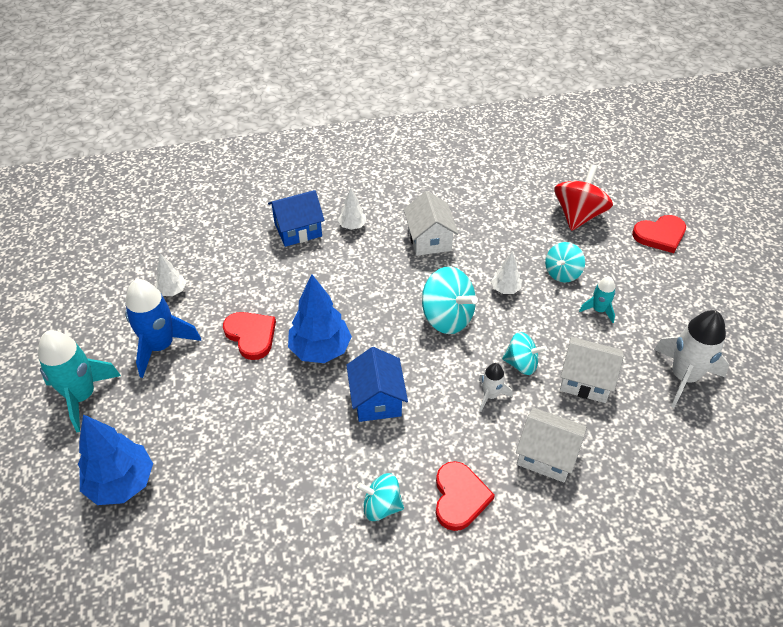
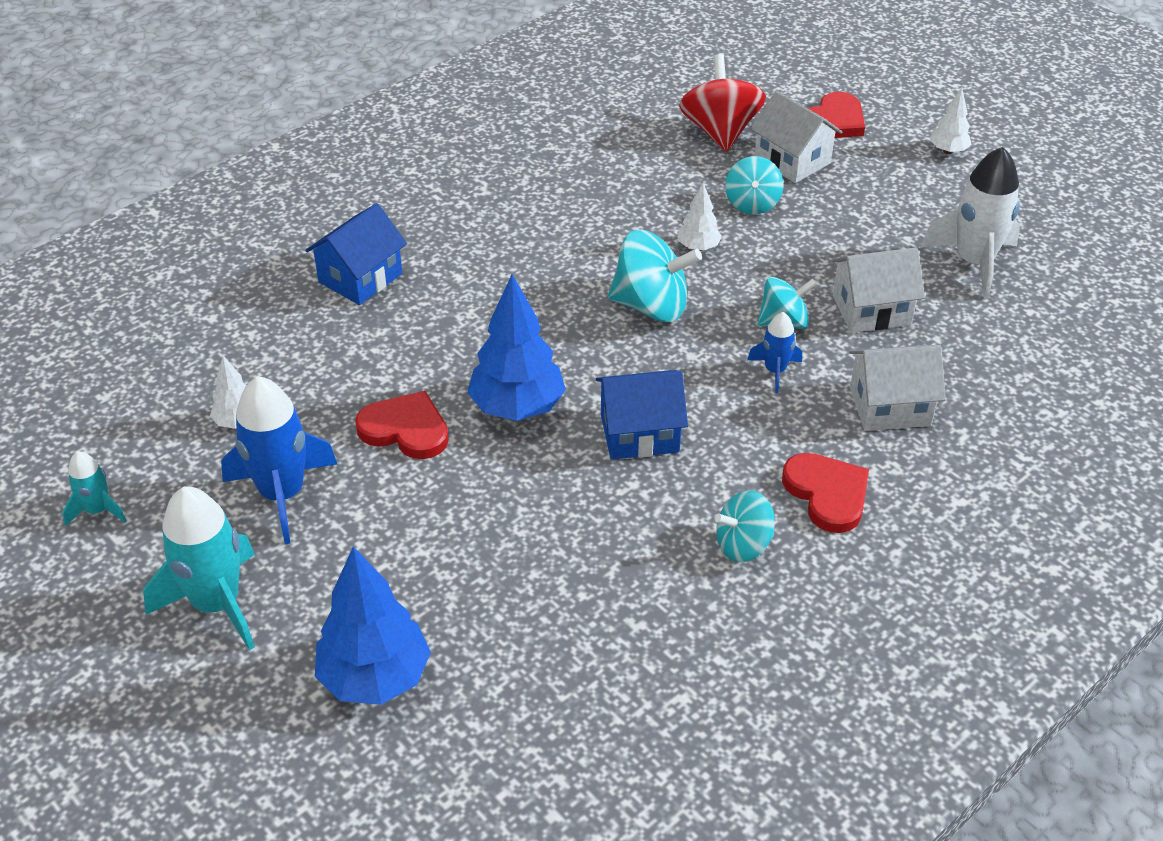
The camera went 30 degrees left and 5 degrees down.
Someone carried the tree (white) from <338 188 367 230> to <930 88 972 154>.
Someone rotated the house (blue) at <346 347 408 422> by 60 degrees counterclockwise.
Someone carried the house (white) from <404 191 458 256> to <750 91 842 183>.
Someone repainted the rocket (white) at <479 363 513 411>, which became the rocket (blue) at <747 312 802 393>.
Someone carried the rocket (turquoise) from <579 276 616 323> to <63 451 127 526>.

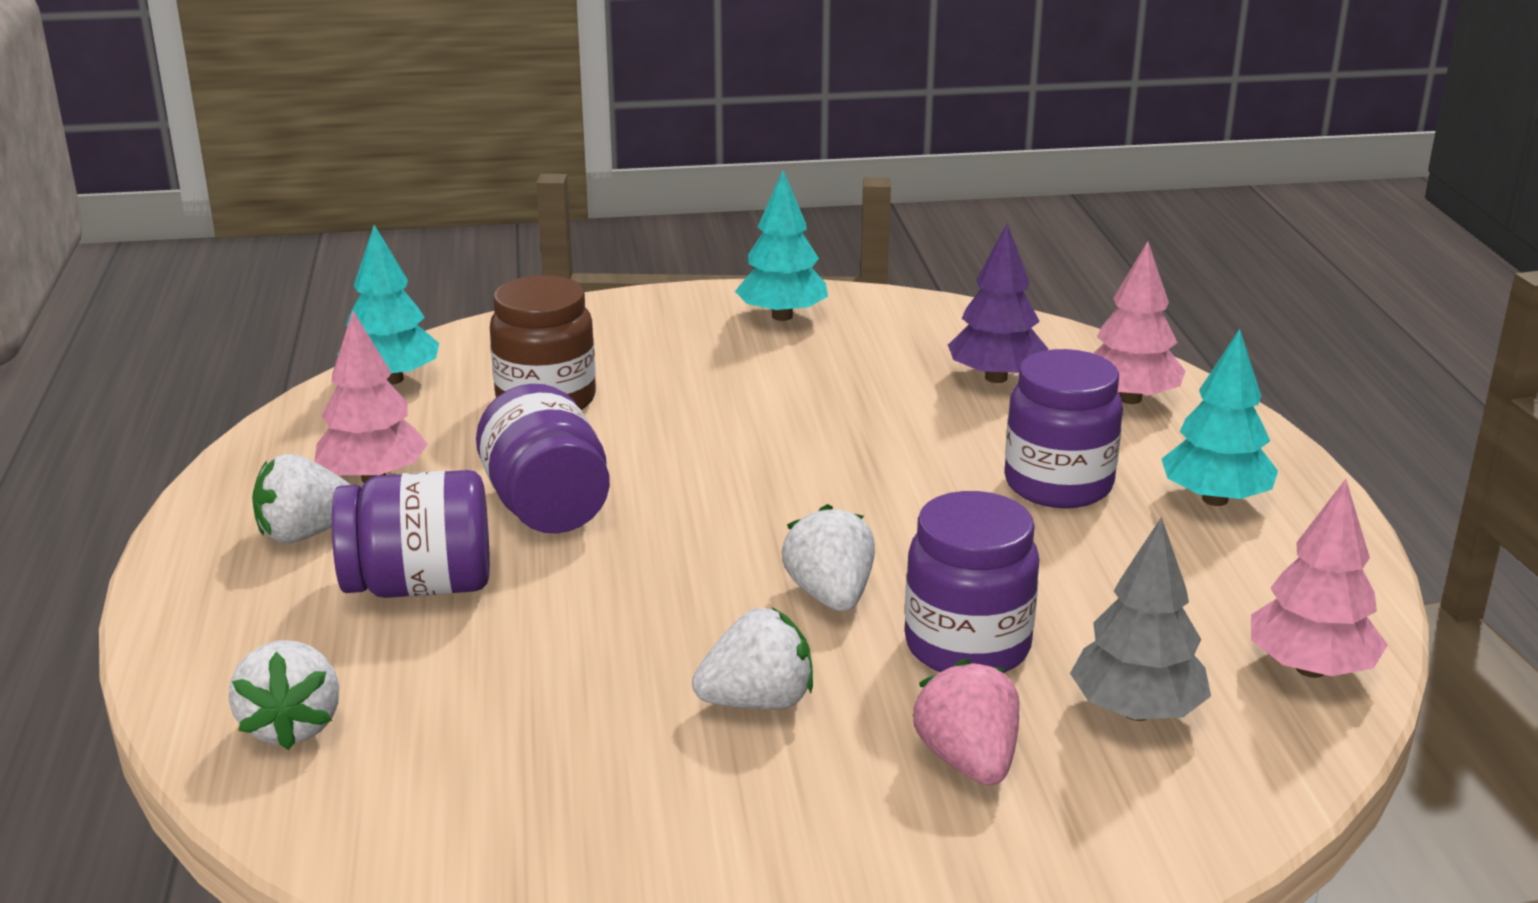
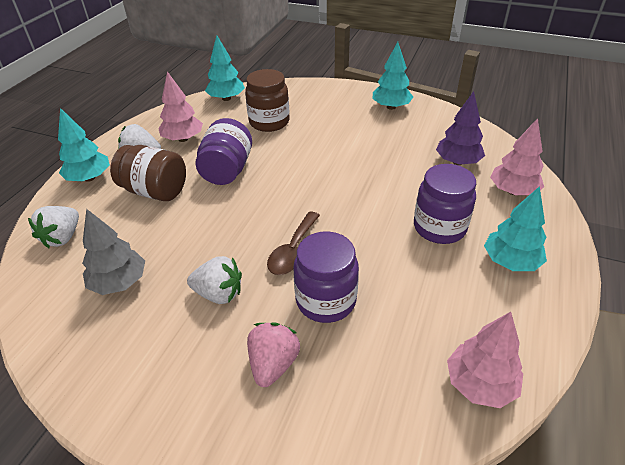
The camera went 30 degrees right and 15 degrees up.
Someone repainted the jar (purple) at <332 470 490 598>, which became the jar (brown) at <110 145 186 201>.
Someone swapped the strawberry (white) at <781 504 875 612> for the spoon (brown) at <267 211 320 275>.
Someone carried the tree (grey) from <1070 517 1211 721> to <82 209 145 295>.
Someone put down the tree (turquoise) at <58 108 110 182>.

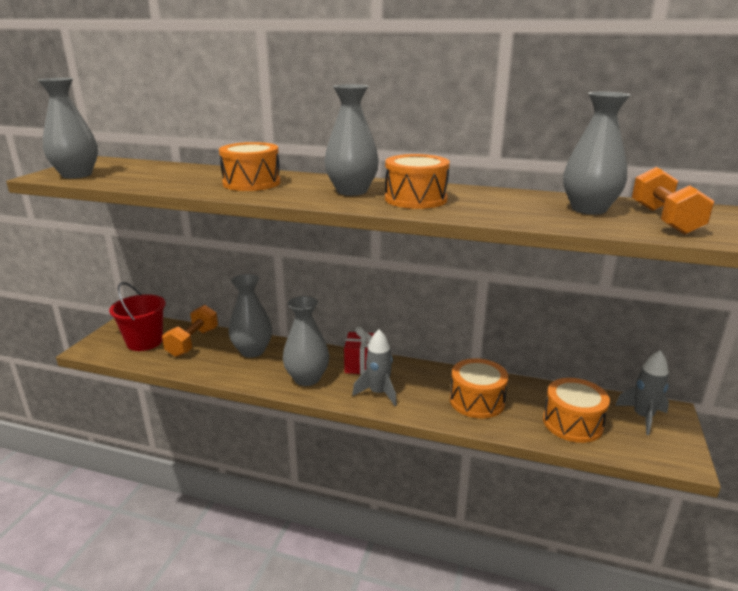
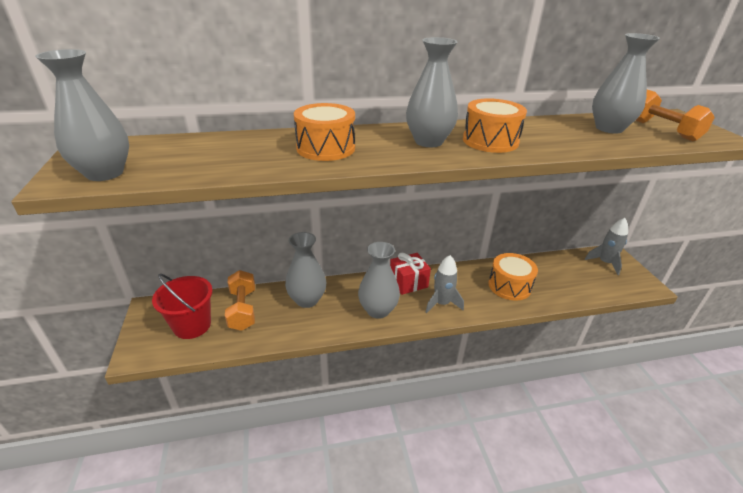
The camera went 30 degrees left and 10 degrees up.
Someone took away the drum (orange) at <543 378 610 443>.

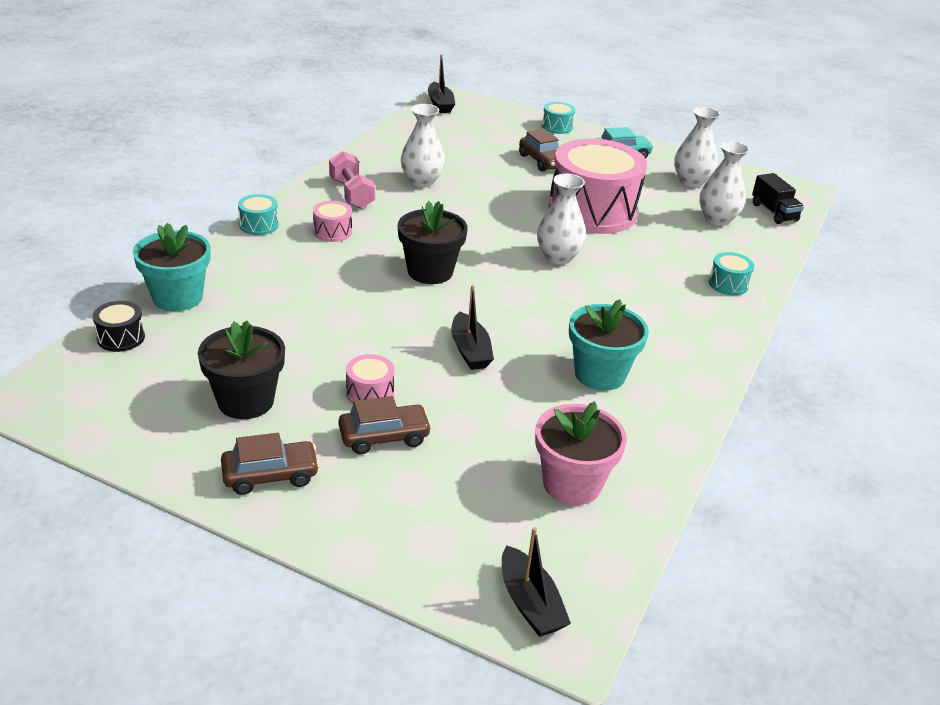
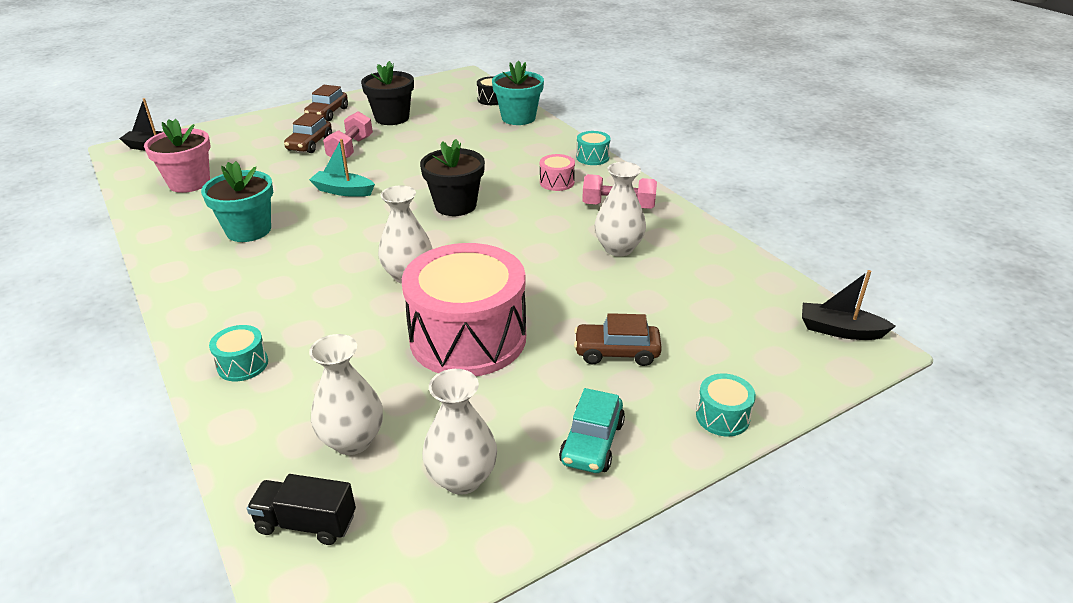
The camera went 125 degrees right and 0 degrees up.
Someone swapped the drum (pink) at <346 354 395 404> for the dumbbell (pink) at <323 111 373 158>.
Someone repainted the boat (black) at <451 285 494 370>, which became the boat (turquoise) at <309 139 375 197>.

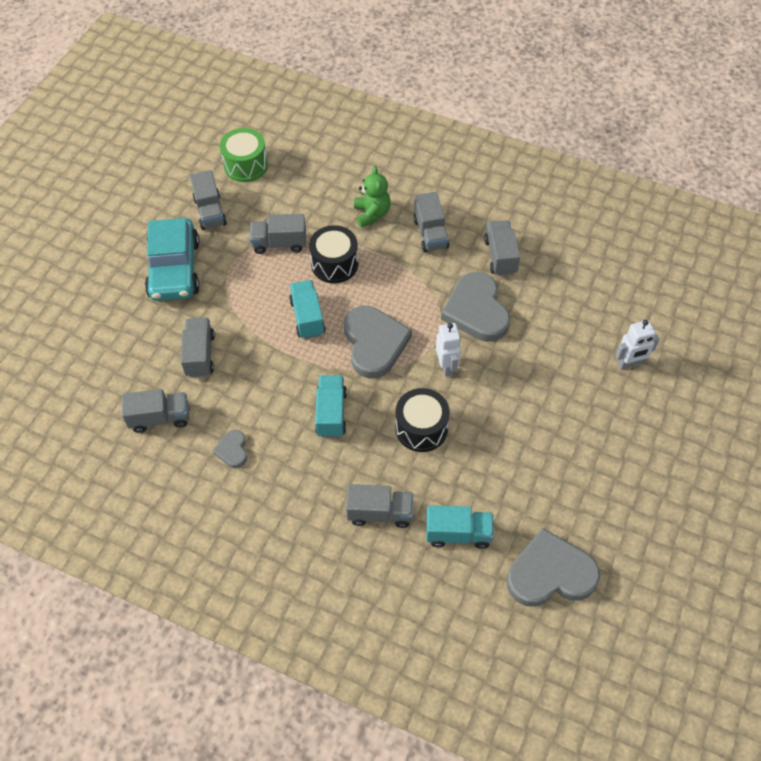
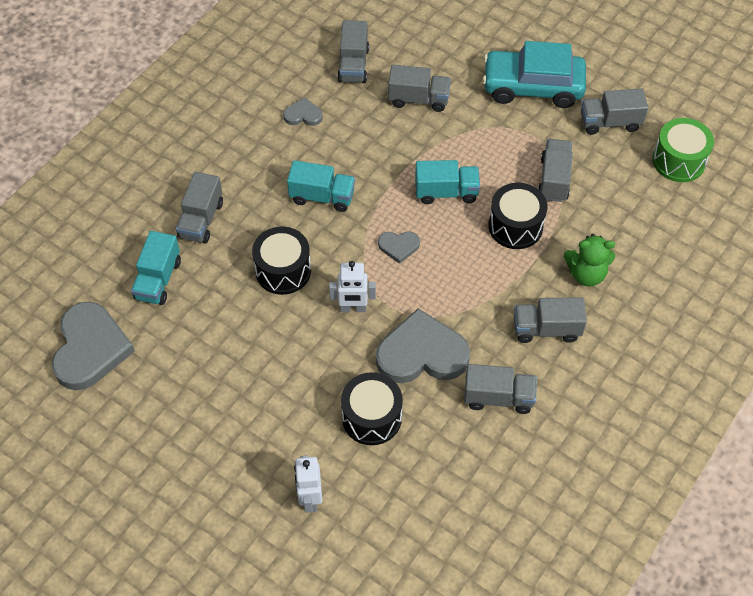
The camera went 100 degrees right and 0 degrees up.
Someone scaled the heart (grey) at <344 306 412 378> by 0.47.
Someone put down the drum (black) at <341 372 403 445>.

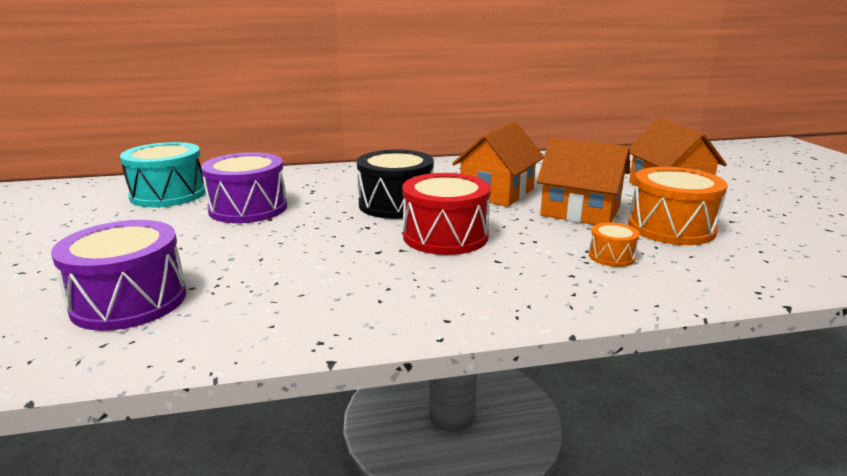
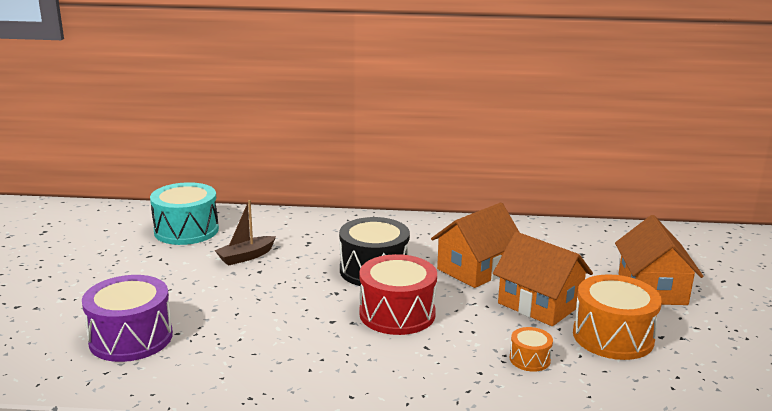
The camera went 15 degrees right and 0 degrees up.
Someone swapped the drum (purple) at <201 153 287 223> for the boat (brown) at <214 200 276 266>.

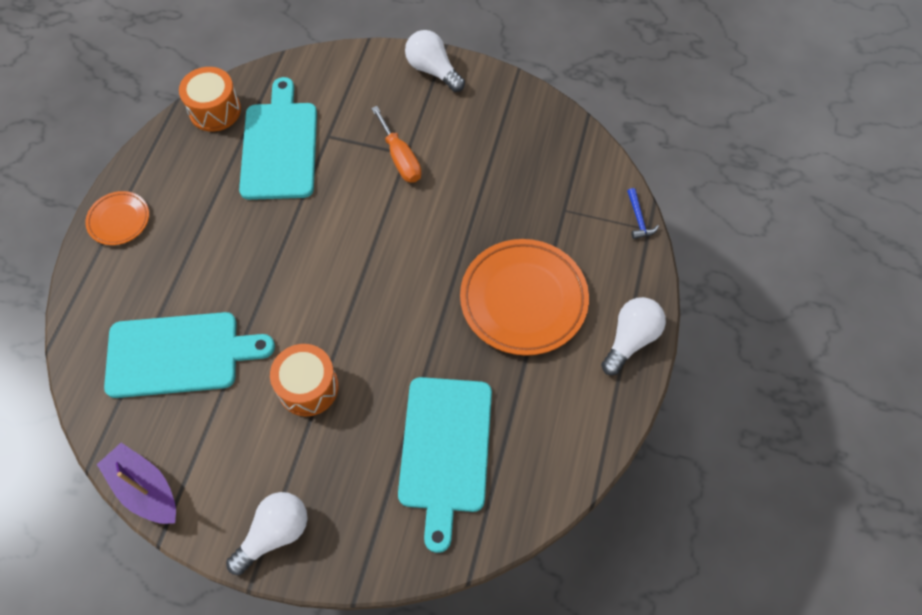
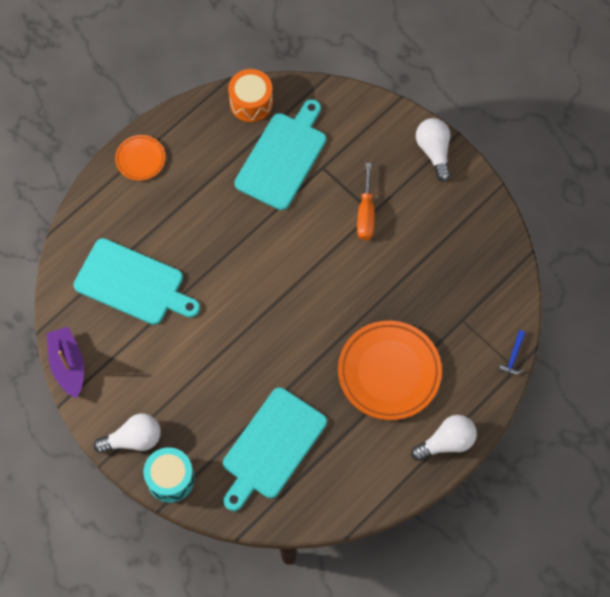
The camera went 30 degrees right and 5 degrees up.
Someone took away the drum (orange) at <270 344 339 417>.
Someone put down the drum (turquoise) at <144 447 195 503>.

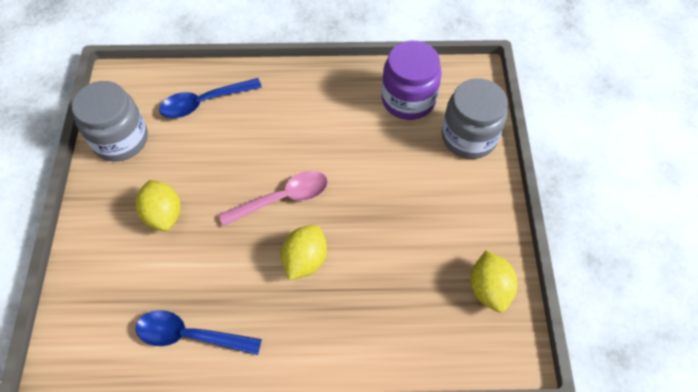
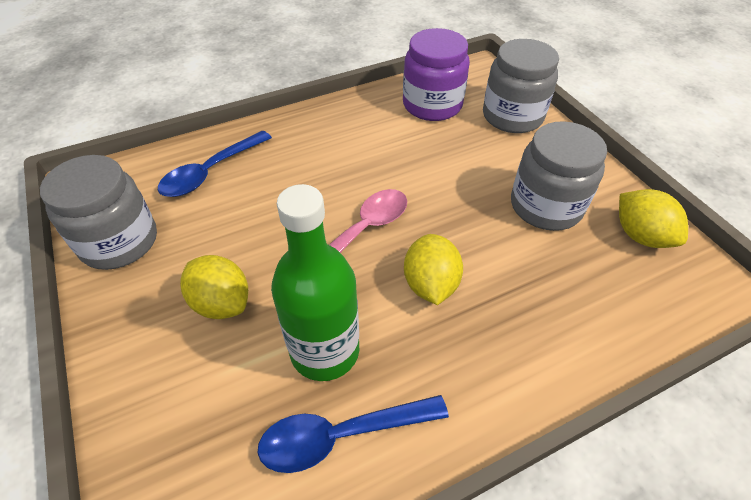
The camera went 25 degrees left and 10 degrees down.
Someone put down the bottle (green) at <271 184 359 381>.
Someone put down the jar (grey) at <511 121 607 231>.

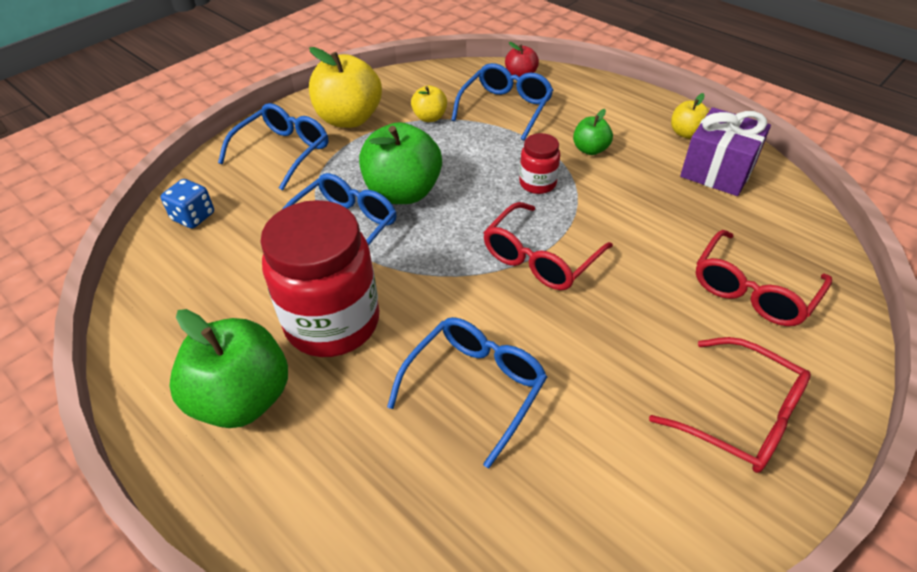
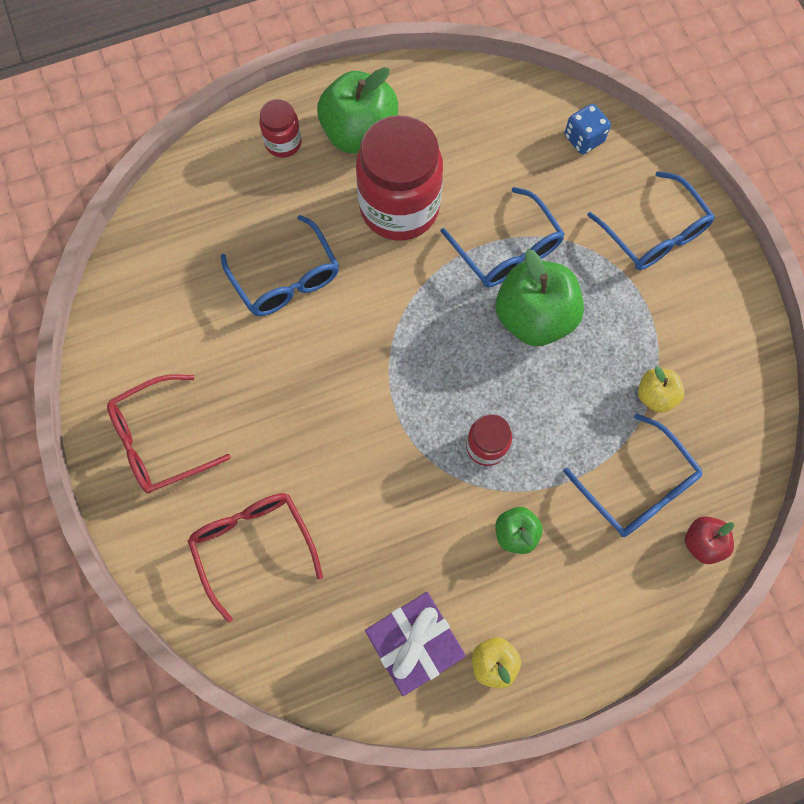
The camera went 115 degrees right and 25 degrees up.
Someone took away the apple (yellow) at <309 47 382 128>.
Someone took away the glasses (red) at <483 202 613 290>.
Someone put down the jar (red) at <259 99 302 158>.

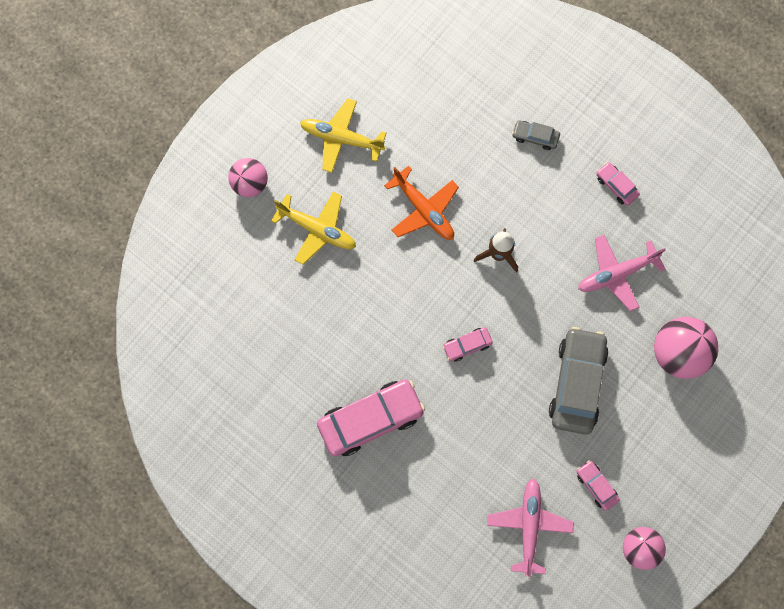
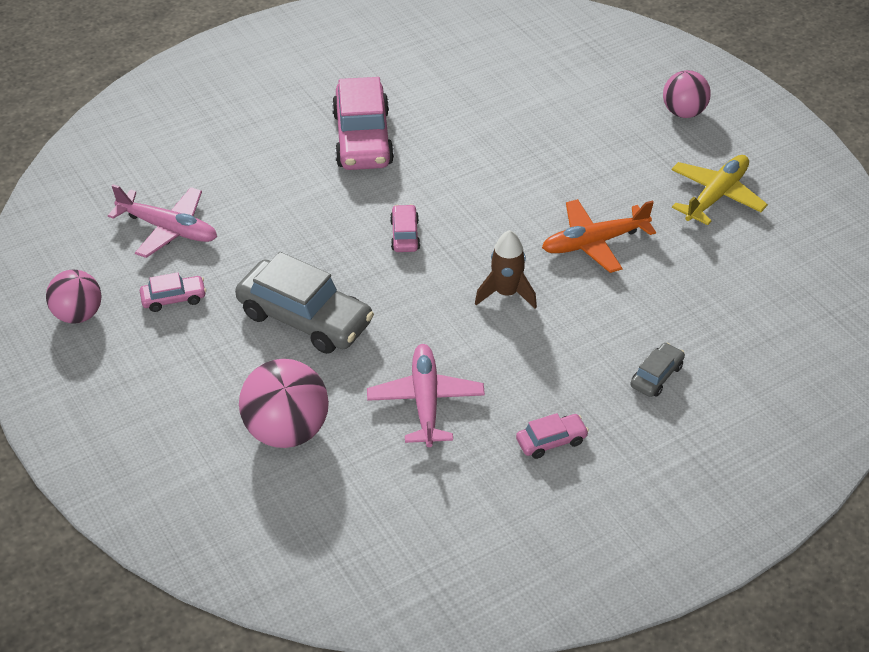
The camera went 110 degrees right and 30 degrees down.
Someone took away the plane (yellow) at <271 192 356 265>.

